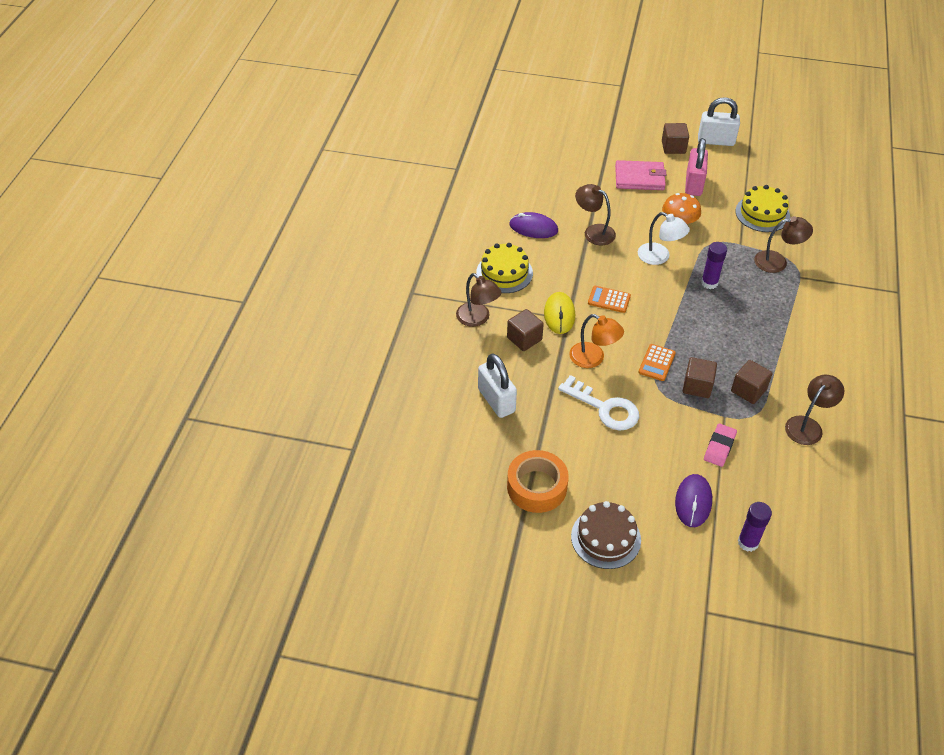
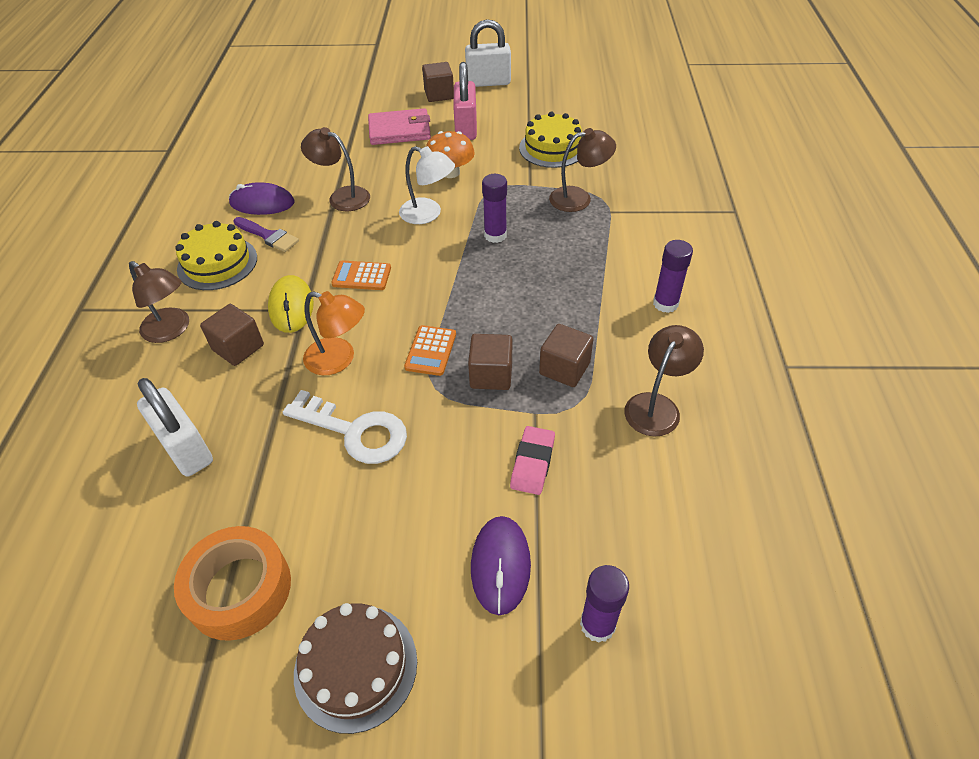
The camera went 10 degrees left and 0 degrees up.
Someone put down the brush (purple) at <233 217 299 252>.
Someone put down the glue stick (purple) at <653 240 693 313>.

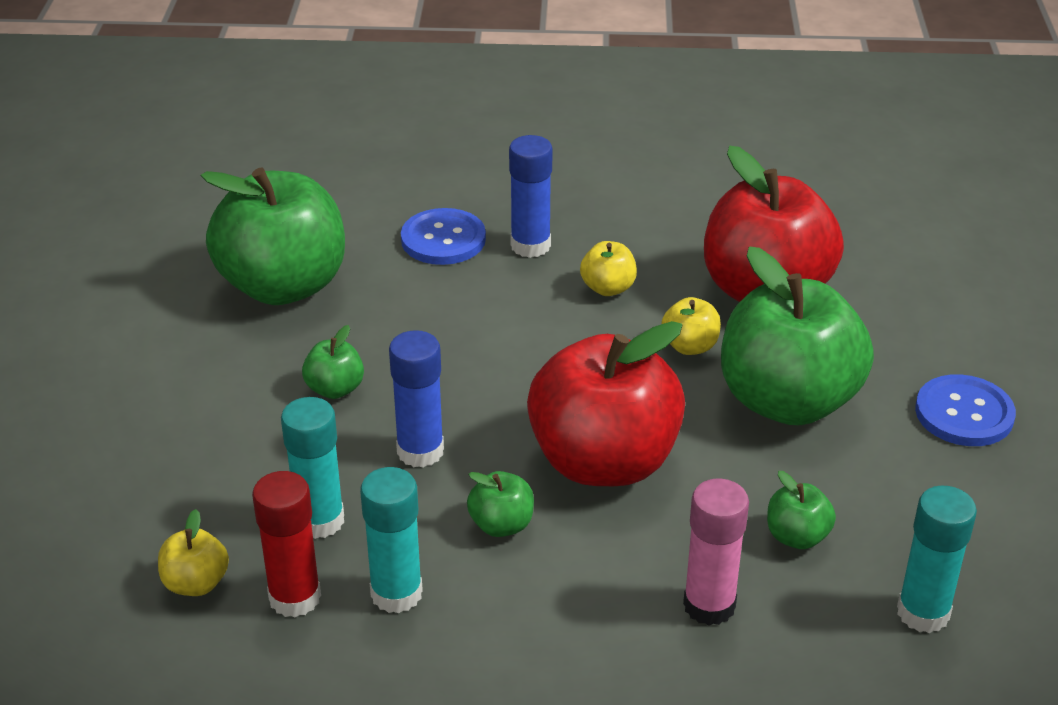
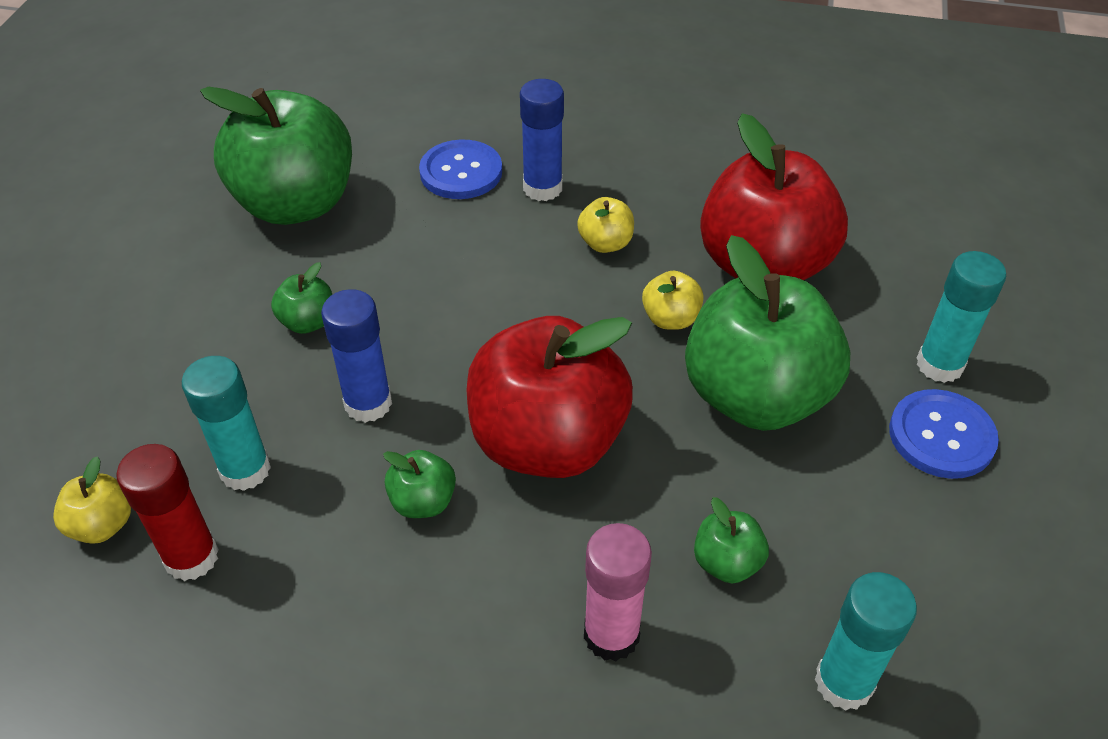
The camera went 10 degrees right and 10 degrees up.
Someone carried the glue stick (turquoise) from <360 467 423 613> to <916 251 1006 383>.

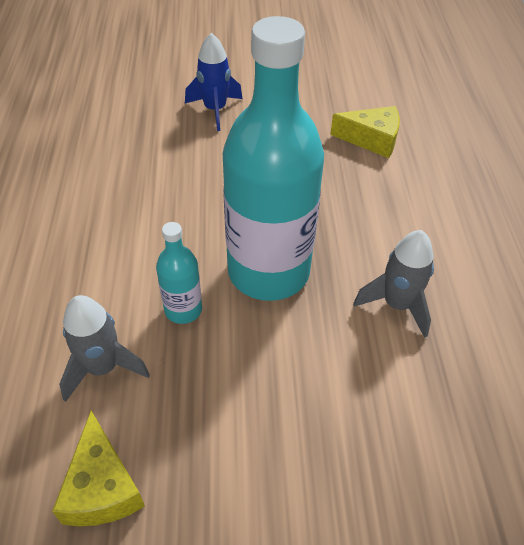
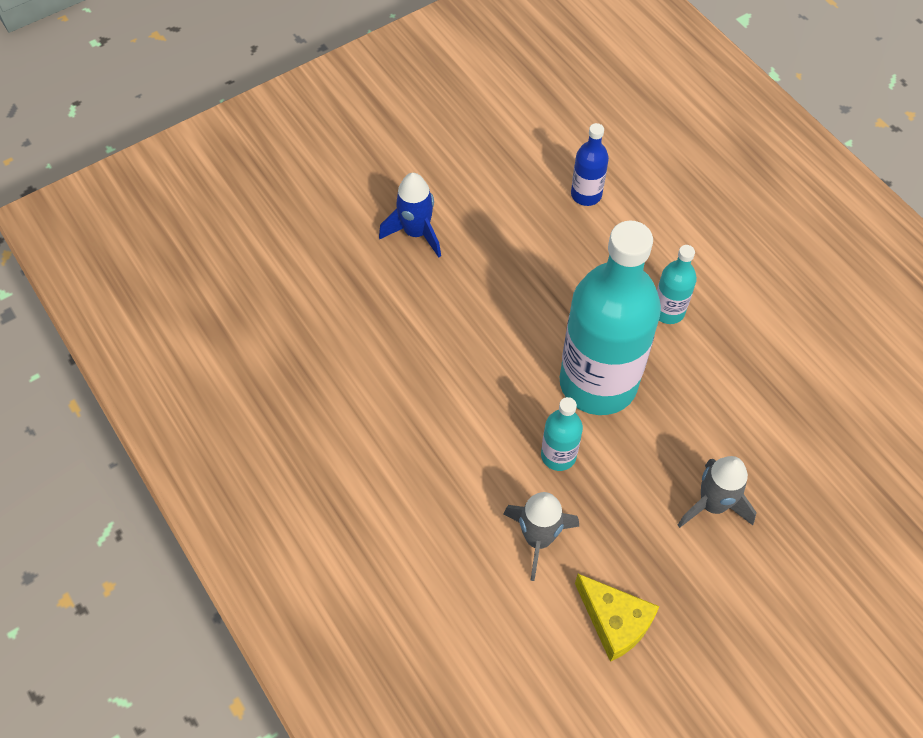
The camera went 30 degrees left and 10 degrees up.
Someone swapped the cheese (yellow) at <330 106 400 158> for the bottle (blue) at <571 123 609 206>.
Someone carried the rocket (grey) from <353 230 434 338> to <678 456 757 528>.
Someone put down the bottle (turquoise) at <657 245 697 324>.

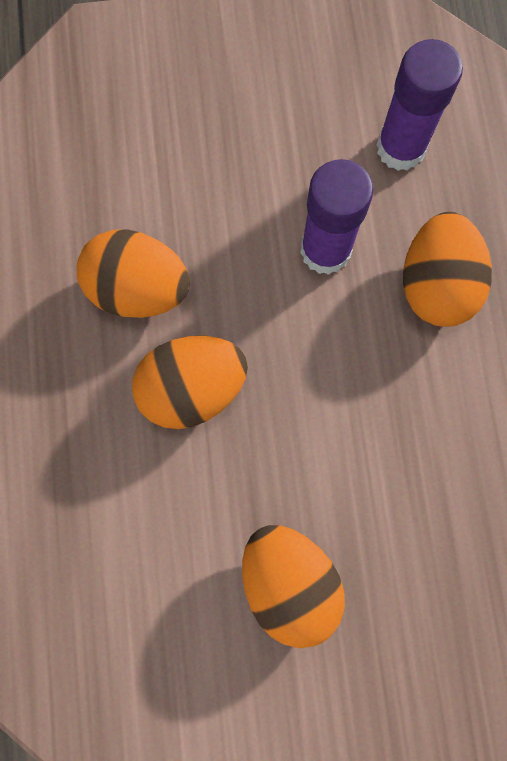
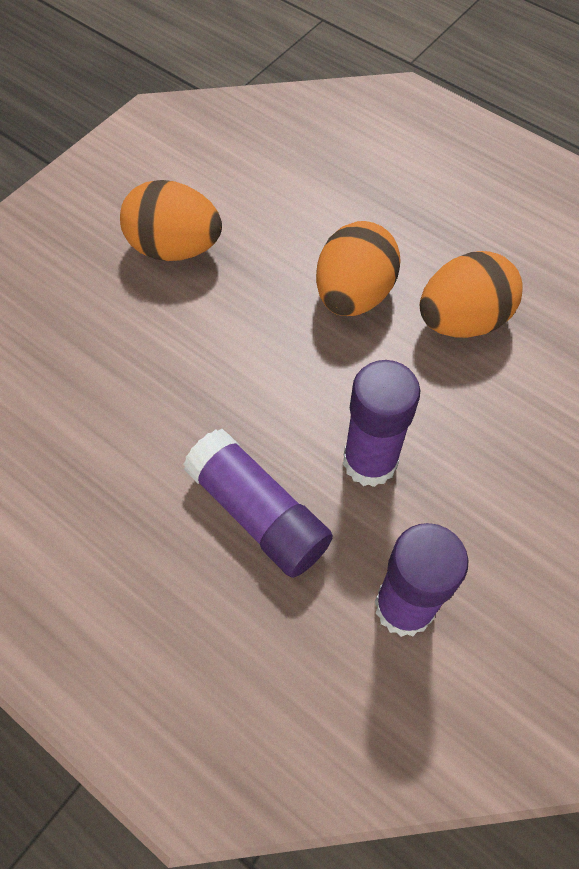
The camera went 135 degrees right and 15 degrees down.
Someone swapped the egg (orange) at <403 212 492 327> for the glue stick (purple) at <183 429 333 578>.

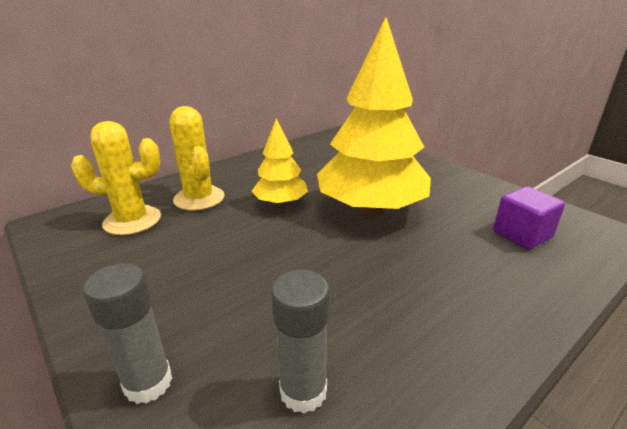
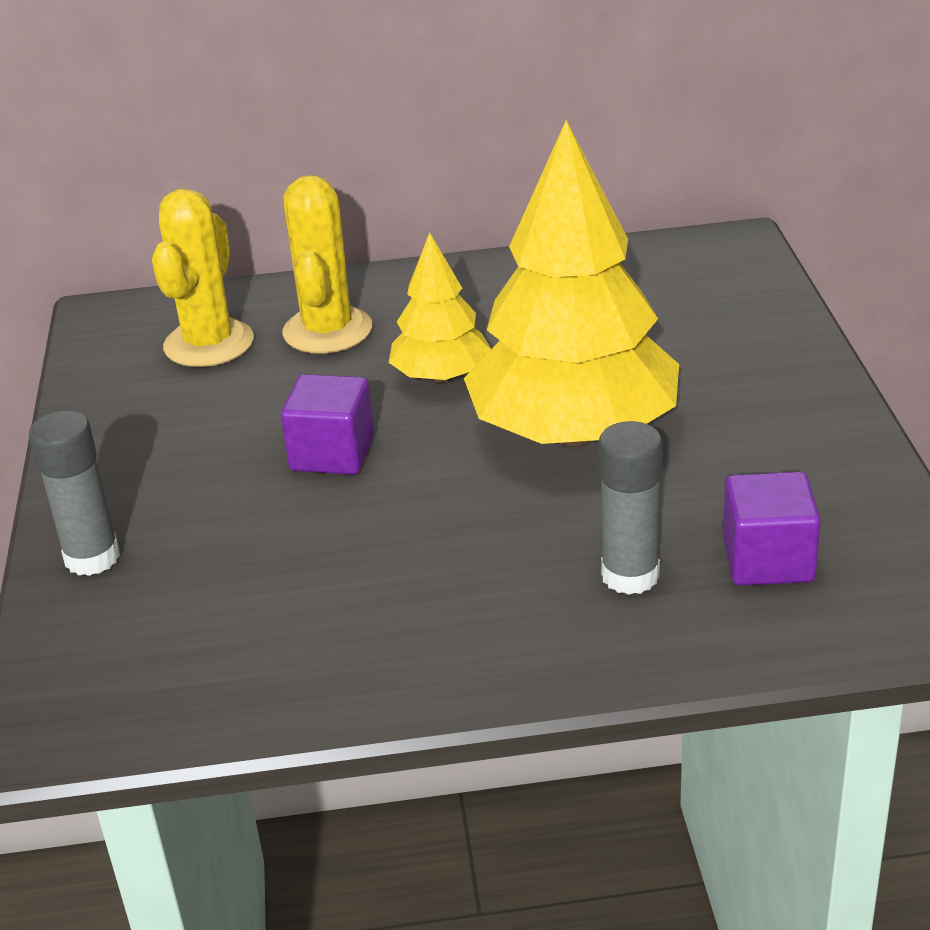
The camera went 35 degrees right and 5 degrees up.
Someone rotated the cactus (yellow) at <71 121 161 235> by 75 degrees clockwise.
Someone carried the glue stick (grey) from <271 270 330 414> to <598 421 663 595>.
Someone put down the cube (purple) at <281 374 374 475>.

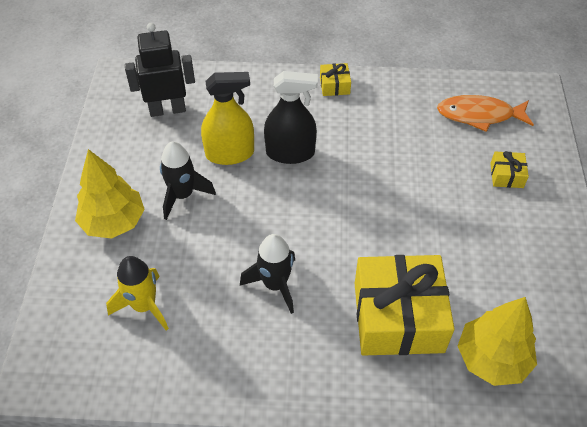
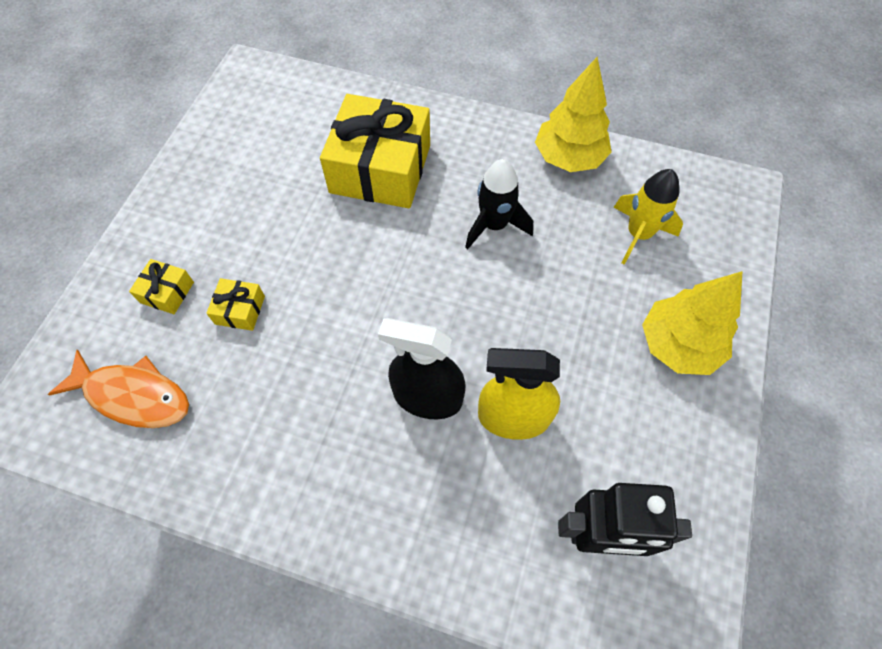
The camera went 165 degrees left and 10 degrees up.
Someone took away the rocket (black) at <160 141 216 220>.
Someone carried the gift (yellow) from <320 63 351 96> to <206 278 265 331>.
Someone carried the tree (yellow) from <458 297 537 386> to <535 57 611 172>.

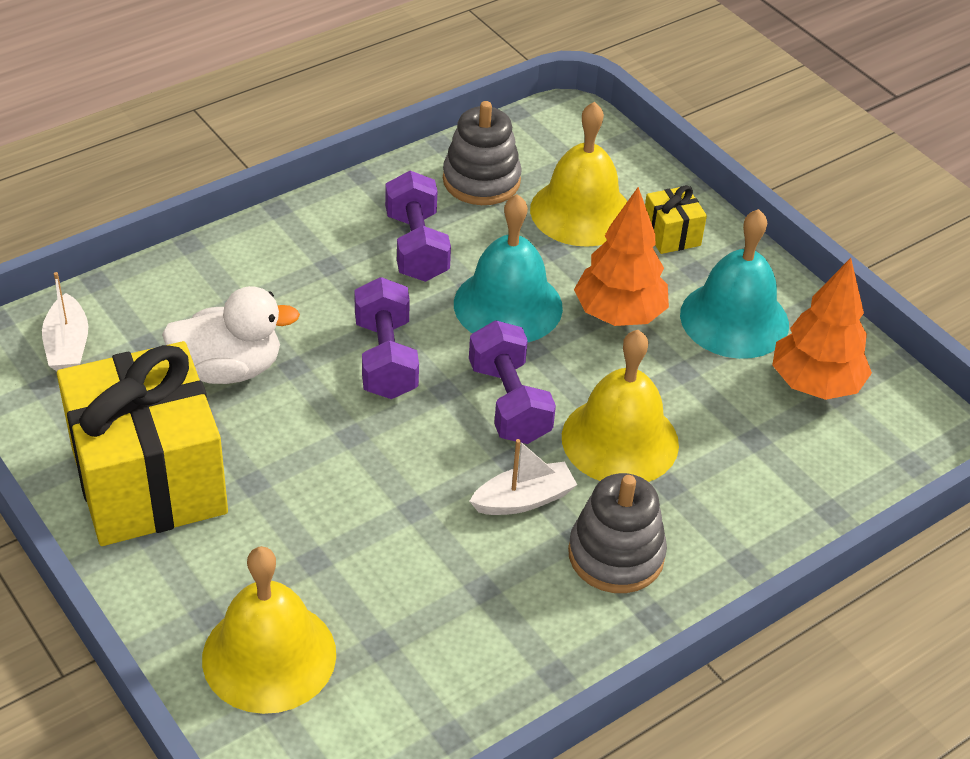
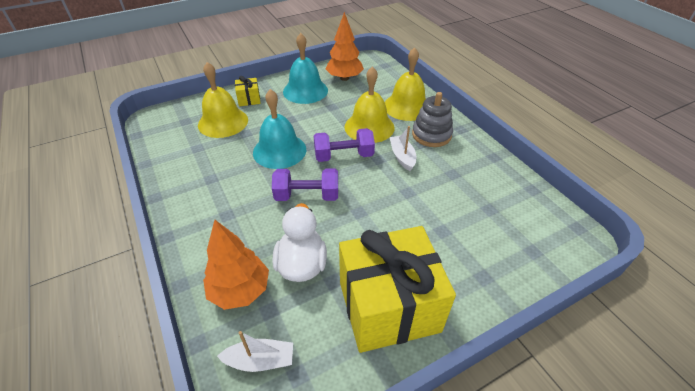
The camera went 80 degrees left and 0 degrees up.
Someone carried the bell (yellow) from <202 546 336 714> to <385 47 426 121>.
Someone took away the dumbbell (purple) at <385 171 451 282>.
Someone took away the stacking toy (grey) at <443 101 522 205>.
Someone carried the tree (orange) from <574 187 669 326> to <203 220 269 310>.

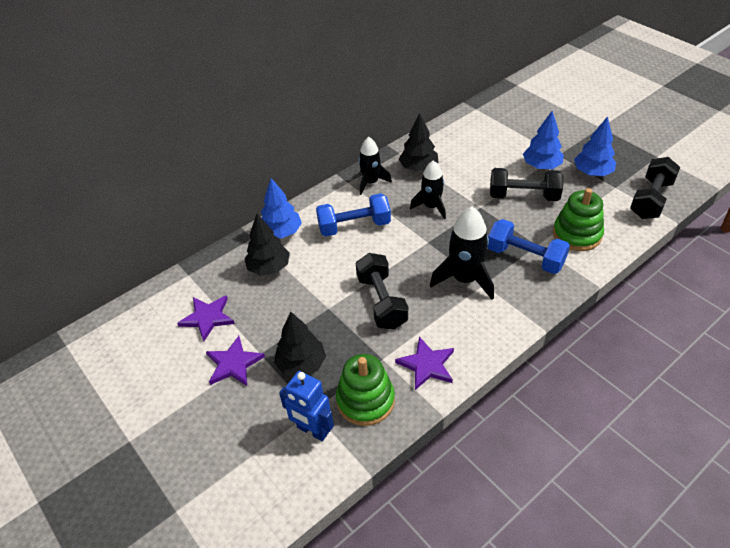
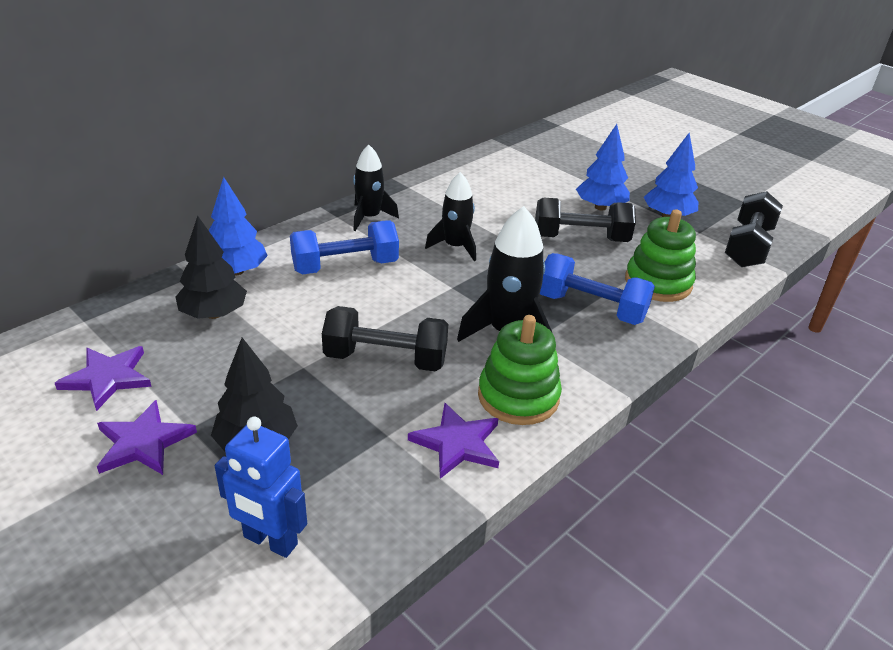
The camera went 10 degrees left and 10 degrees down.
Someone carried the stacking toy (green) from <336 354 395 426> to <478 315 562 425>.
Someone rotated the dumbbell (black) at <356 253 408 329> by 60 degrees counterclockwise.
Someone took away the tree (black) at <399 113 439 172>.

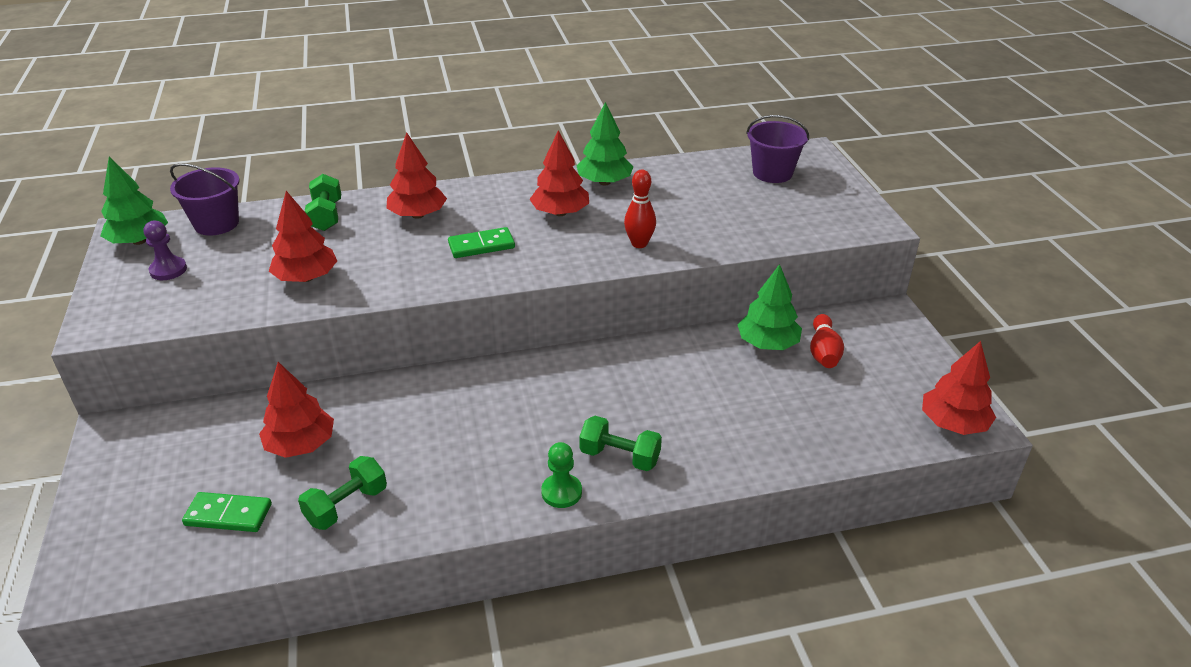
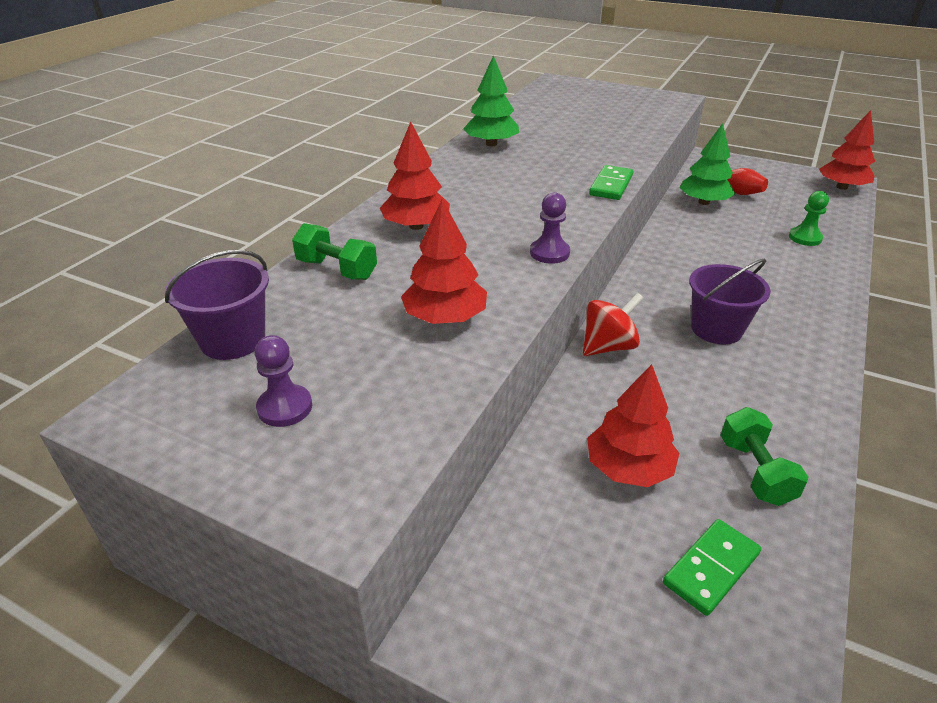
The camera went 50 degrees left and 0 degrees up.
Someone took away the tree (green) at <100 157 168 245>.
Someone carried the domino (green) from <448 227 515 258> to <589 165 633 200>.
Someone took away the tree (red) at <529 130 589 216>.
Someone carried the pawn (green) from <541 442 582 508> to <789 191 829 246>.
Someone took away the dumbbell (green) at <579 416 662 471>.
Someone took away the bowling pin (red) at <624 170 656 248>.
Someone carried the bucket (purple) from <746 115 809 183> to <689 259 771 345>.
Someone put down the pawn (purple) at <530 192 570 264>.
Someone put down the spinning top (red) at <583 293 644 356>.

